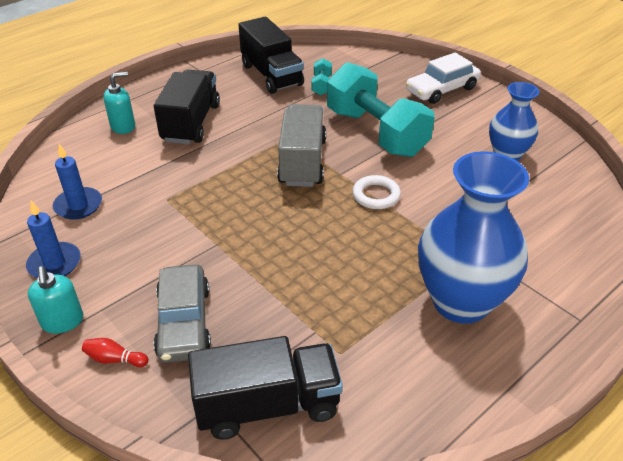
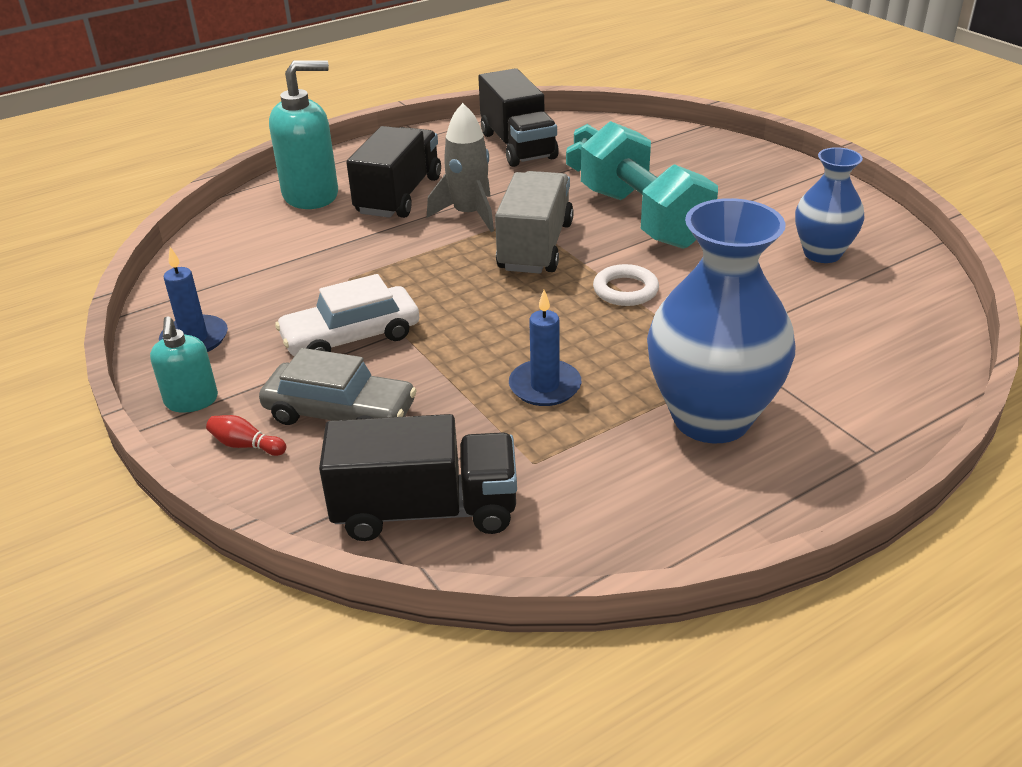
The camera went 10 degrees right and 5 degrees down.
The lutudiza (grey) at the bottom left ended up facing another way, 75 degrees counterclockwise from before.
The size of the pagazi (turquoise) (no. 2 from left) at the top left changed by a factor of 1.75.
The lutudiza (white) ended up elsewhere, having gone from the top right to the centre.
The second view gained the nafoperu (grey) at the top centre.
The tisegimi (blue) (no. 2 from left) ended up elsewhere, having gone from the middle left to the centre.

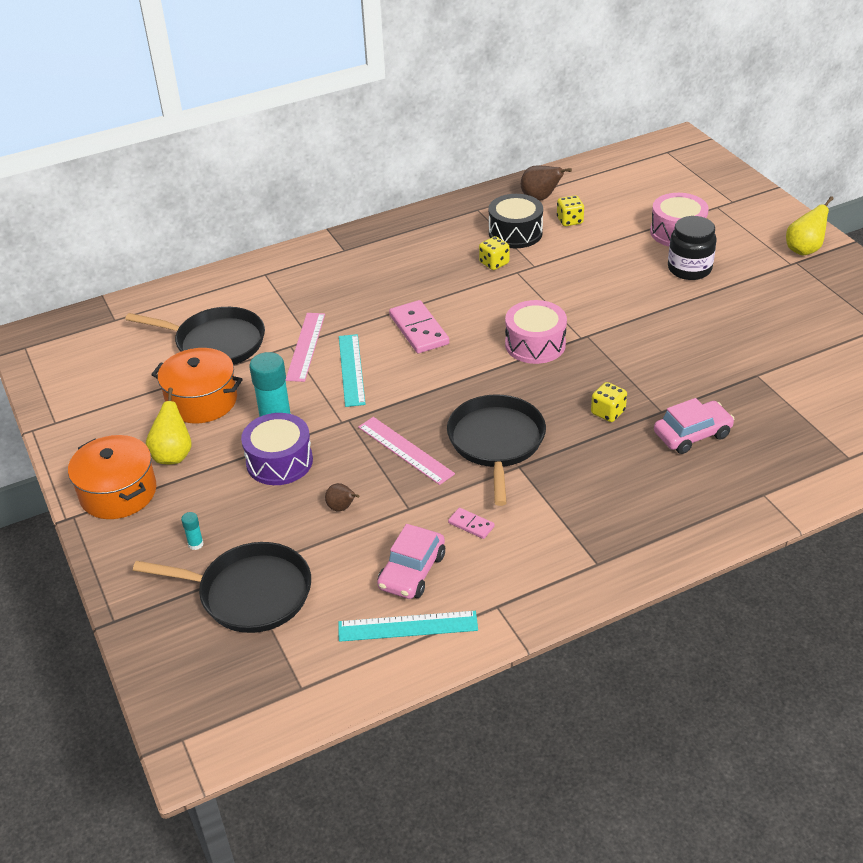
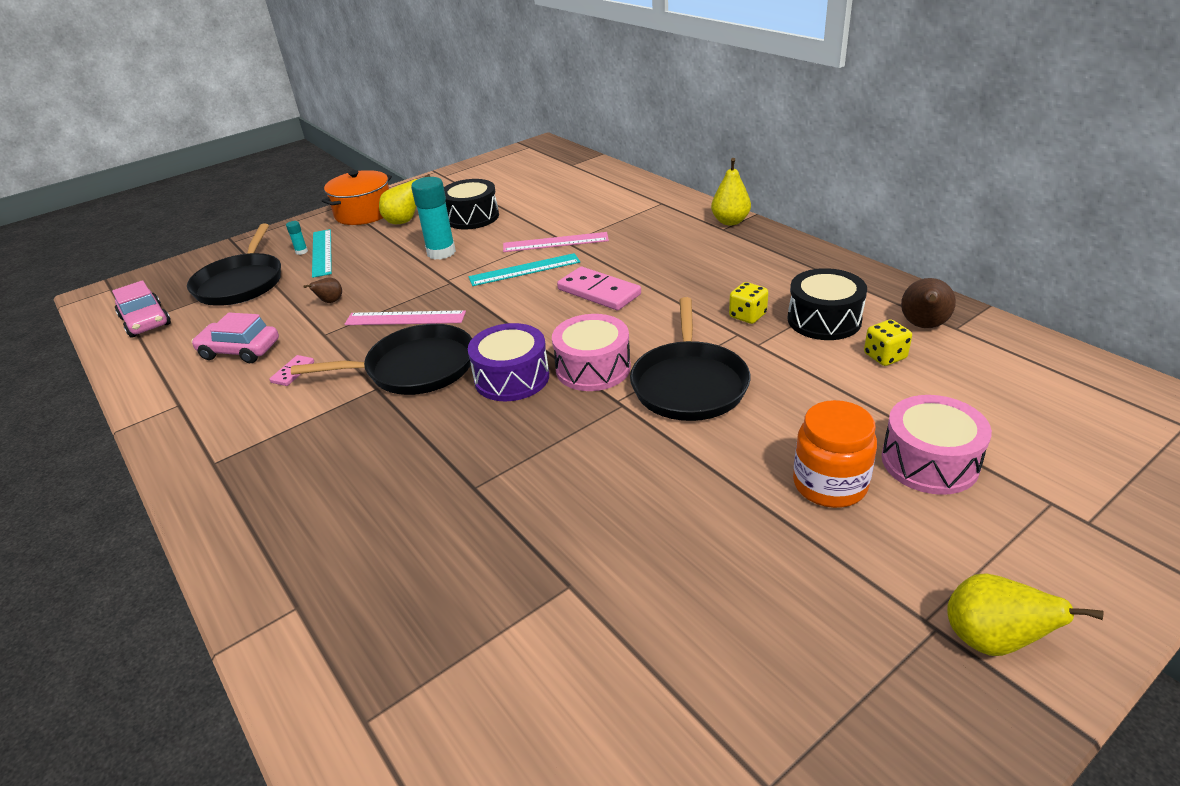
The camera went 80 degrees right and 5 degrees down.
The lutudiza (pink) (no. 2 from left in the first image) ended up elsewhere, having gone from the middle right to the middle left.
The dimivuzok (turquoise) (no. 2 from left in the first image) ended up elsewhere, having gone from the bottom centre to the top left.
The dimivuzok (pink) (no. 2 from left in the first image) at the centre ended up facing another way, 60 degrees clockwise from before.
Where the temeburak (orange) (no. 2 from left) stood at the middle left, the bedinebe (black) (no. 1 from left) came to stand at the top centre.
The bedinebe (purple) ended up elsewhere, having gone from the middle left to the centre.
The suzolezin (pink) (no. 1 from left in the first image) at the centre ended up facing another way, 75 degrees clockwise from before.
The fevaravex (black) (no. 1 from left in the first image) ended up elsewhere, having gone from the middle left to the centre.
The second view gained the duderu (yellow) (no. 2 from left) at the top centre.
What was the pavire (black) at the top right turned into the pavire (orange) at the middle right.
The second view lost the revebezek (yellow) (no. 3 from left) at the middle right.

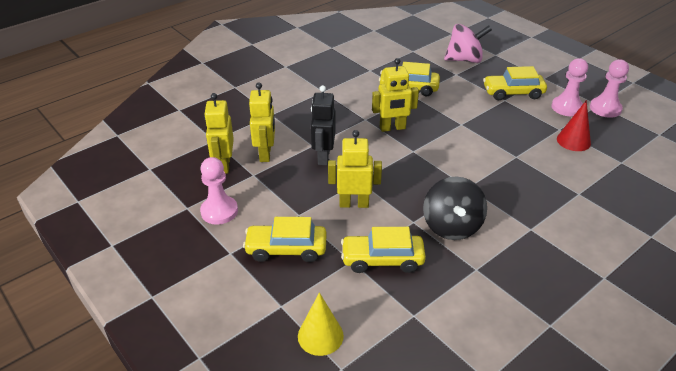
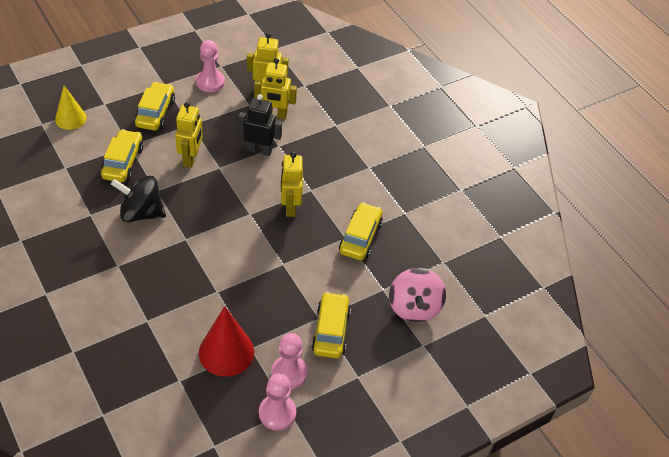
The camera went 95 degrees right and 10 degrees up.
The size of the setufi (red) at the middle right changed by a factor of 1.51.

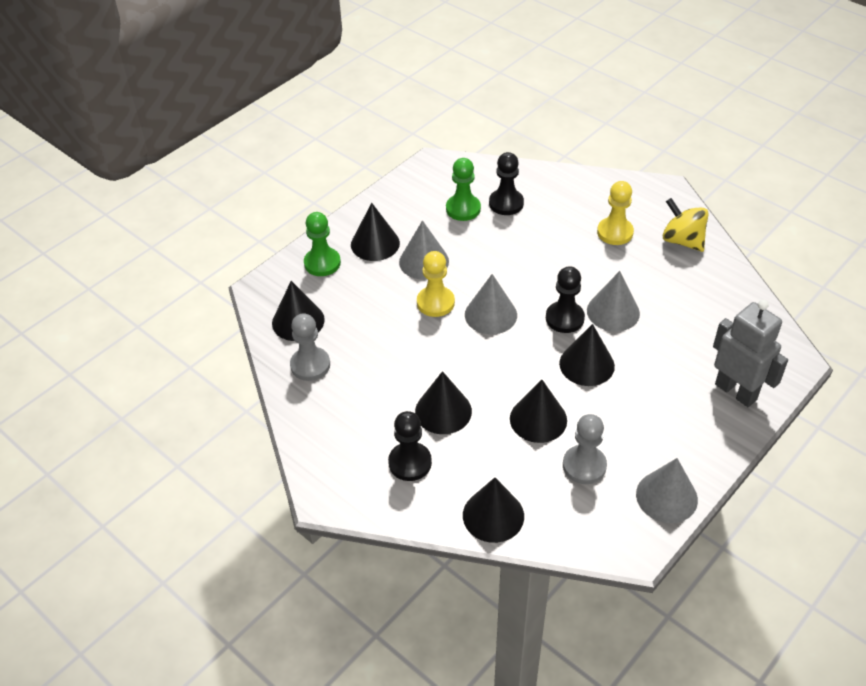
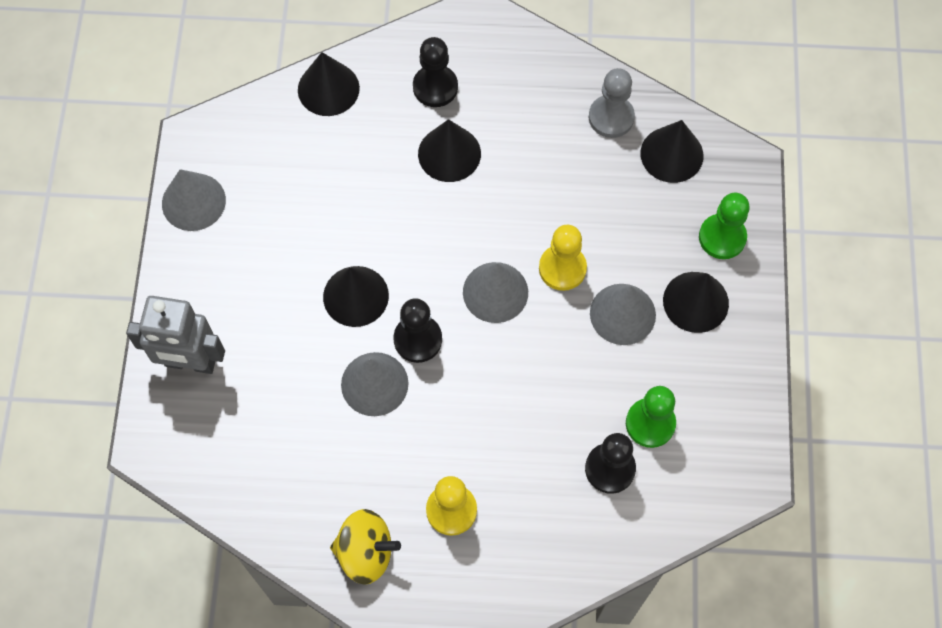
The camera went 140 degrees right and 20 degrees up.
The second view lost the setufi (black) (no. 5 from left) at the centre.
The second view lost the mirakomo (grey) (no. 2 from left) at the middle right.

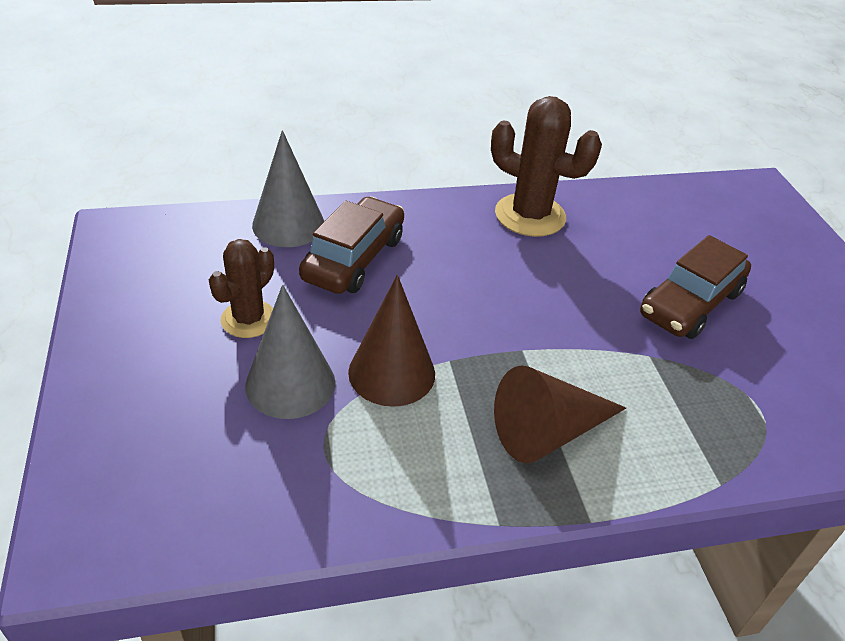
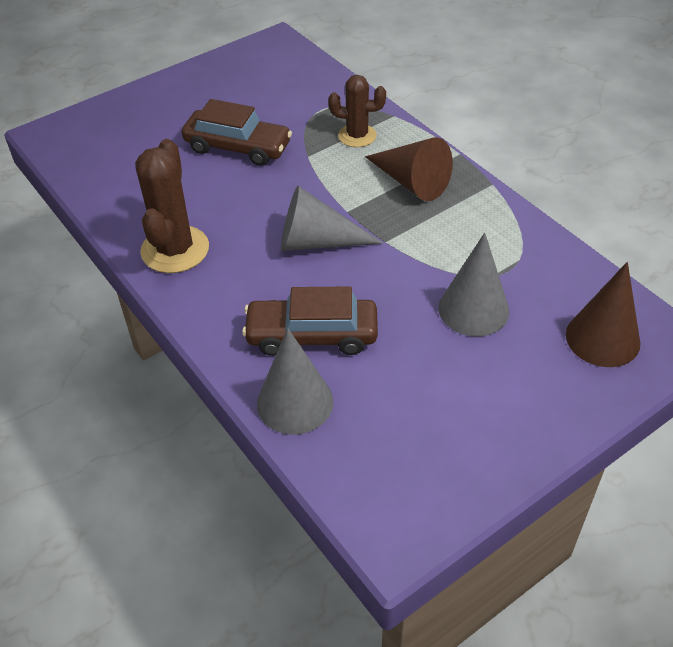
The camera went 110 degrees left and 5 degrees up.
The second view gained the setufi (grey) (no. 2 from left) at the centre.
The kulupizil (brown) (no. 1 from left in the first image) ended up elsewhere, having gone from the middle left to the top centre.
The setufi (brown) (no. 1 from left in the first image) ended up elsewhere, having gone from the centre to the middle right.

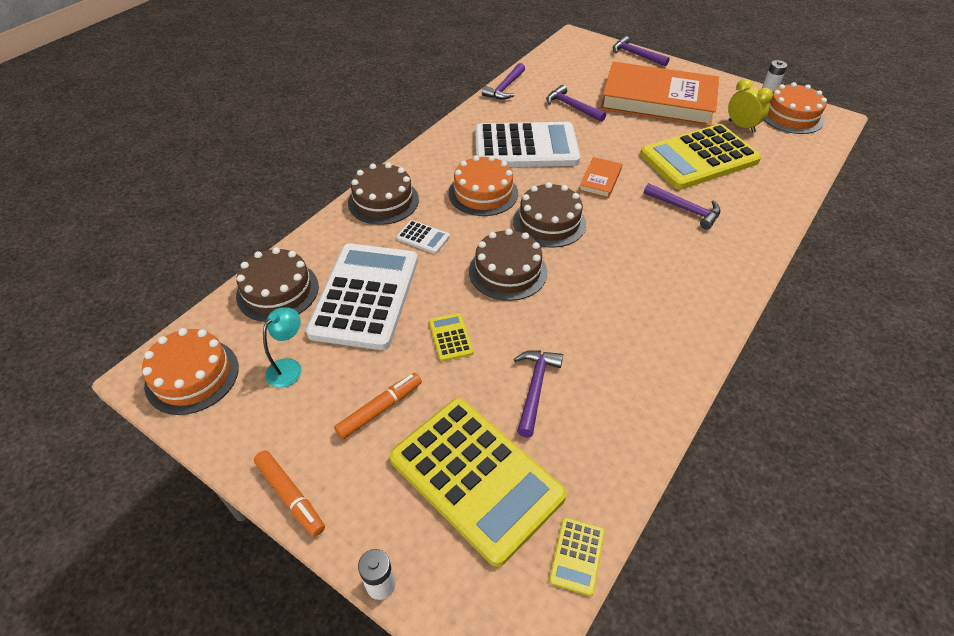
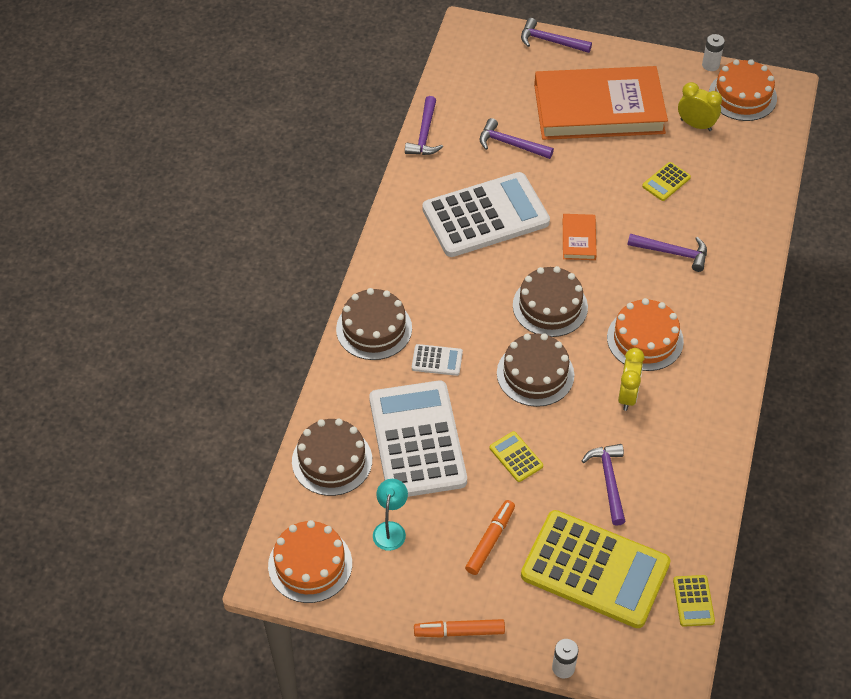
The camera went 20 degrees left and 5 degrees up.
The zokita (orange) (no. 1 from left) at the bottom left ended up facing another way, 150 degrees clockwise from before.
The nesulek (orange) (no. 2 from left) ended up elsewhere, having gone from the top centre to the middle right.
The second view gained the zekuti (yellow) (no. 1 from left) at the middle right.
The size of the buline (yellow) (no. 4 from left in the first image) at the top right changed by a factor of 0.40.

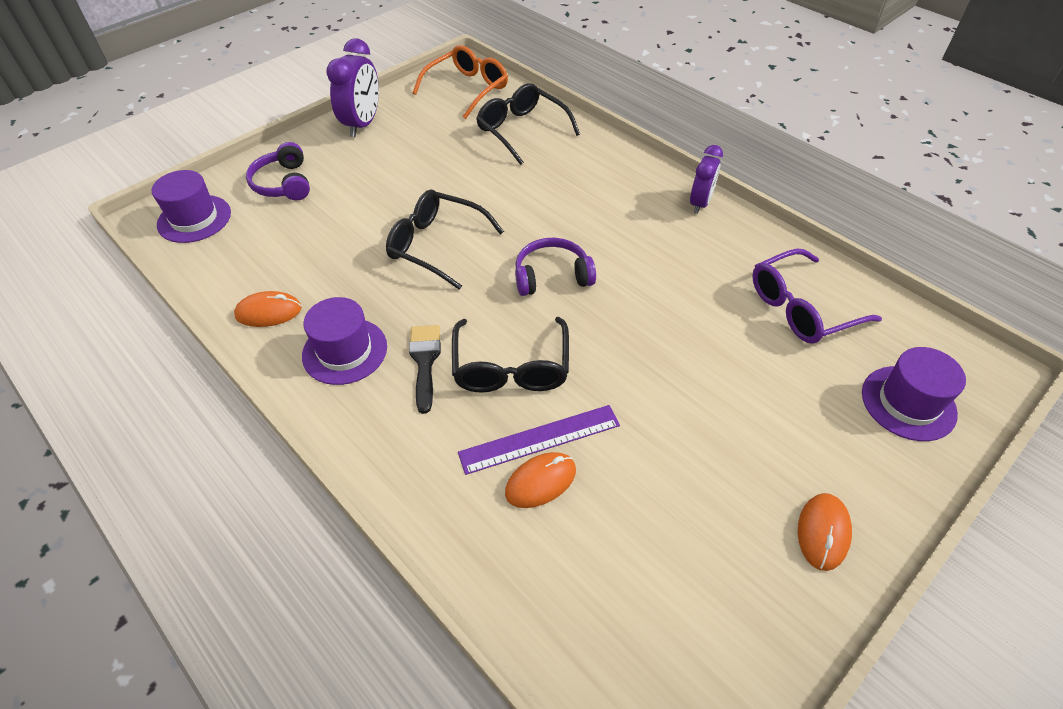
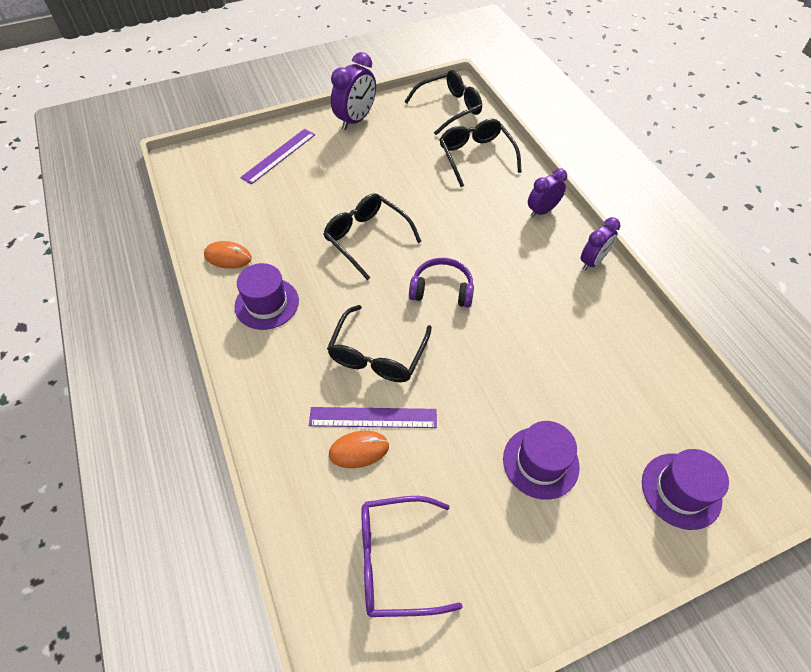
The camera went 20 degrees right and 5 degrees up.
Where the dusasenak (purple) (no. 1 from left) stood at the top left, the dimivuzok (purple) (no. 1 from left) came to stand at the top centre.
The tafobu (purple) ended up elsewhere, having gone from the middle right to the bottom centre.
What was the tafobu (orange) at the top centre turned into the tafobu (black) (no. 3 from left) at the top centre.
The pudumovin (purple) (no. 1 from left in the first image) ended up elsewhere, having gone from the top left to the bottom right.
The second view gained the zekuti (purple) (no. 2 from left) at the top right.
The second view lost the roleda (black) at the centre.
The second view lost the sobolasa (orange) (no. 3 from left) at the bottom right.

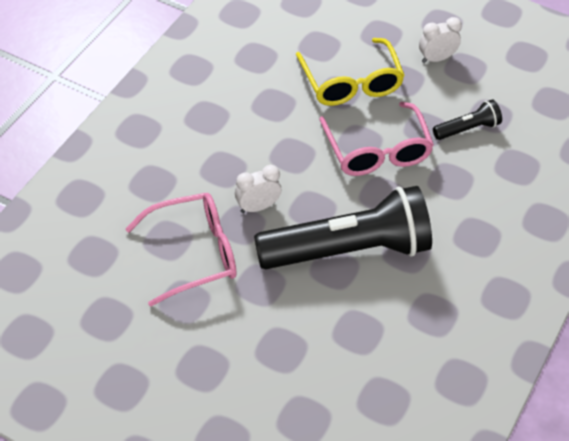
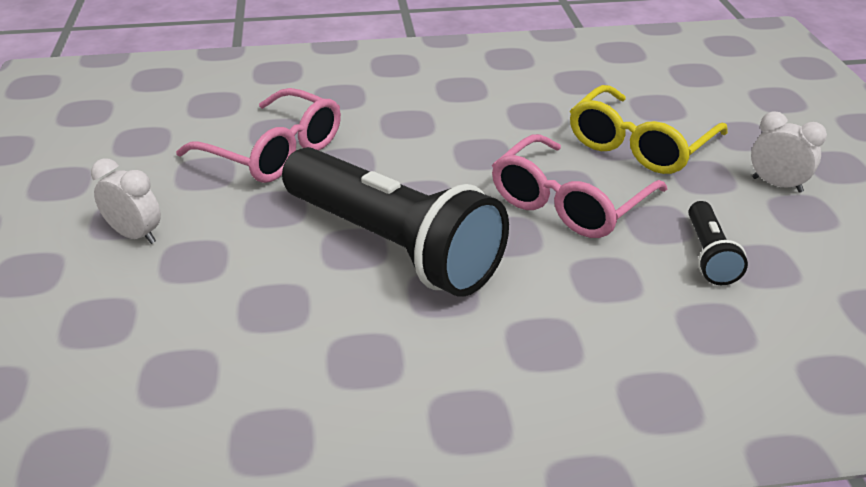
The camera went 55 degrees right and 15 degrees down.
The zekuti (white) (no. 1 from left) ended up elsewhere, having gone from the centre to the middle left.
The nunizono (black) (no. 2 from left) at the top right ended up facing another way, 60 degrees clockwise from before.

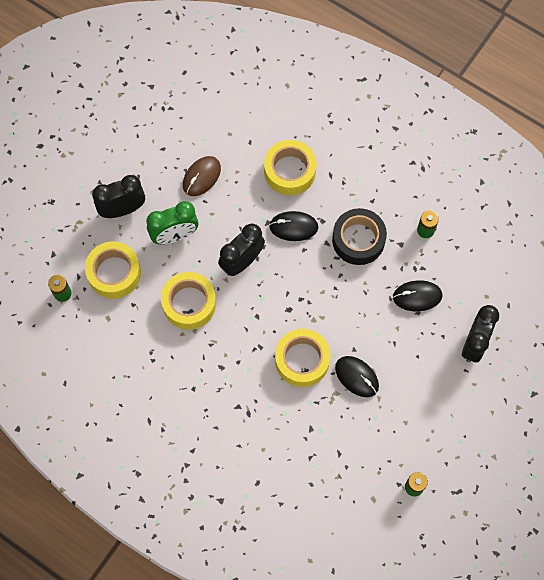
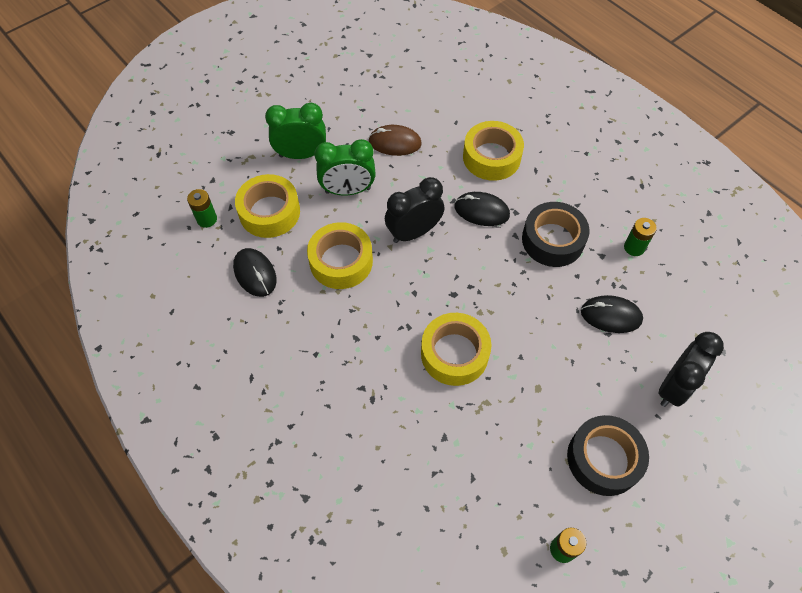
The camera went 15 degrees right and 10 degrees down.
The sobolasa (black) (no. 2 from left in the first image) ended up elsewhere, having gone from the centre to the middle left.
What was the zekuti (black) (no. 1 from left) at the middle left turned into the zekuti (green) (no. 1 from left) at the top centre.
The sobolasa (brown) at the top centre ended up facing another way, 45 degrees clockwise from before.
The second view gained the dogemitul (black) (no. 2 from left) at the bottom right.

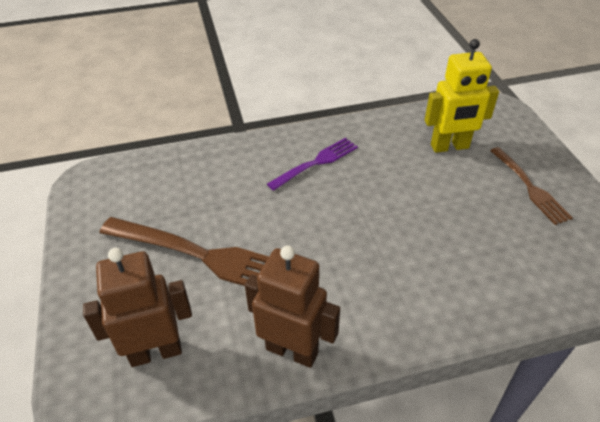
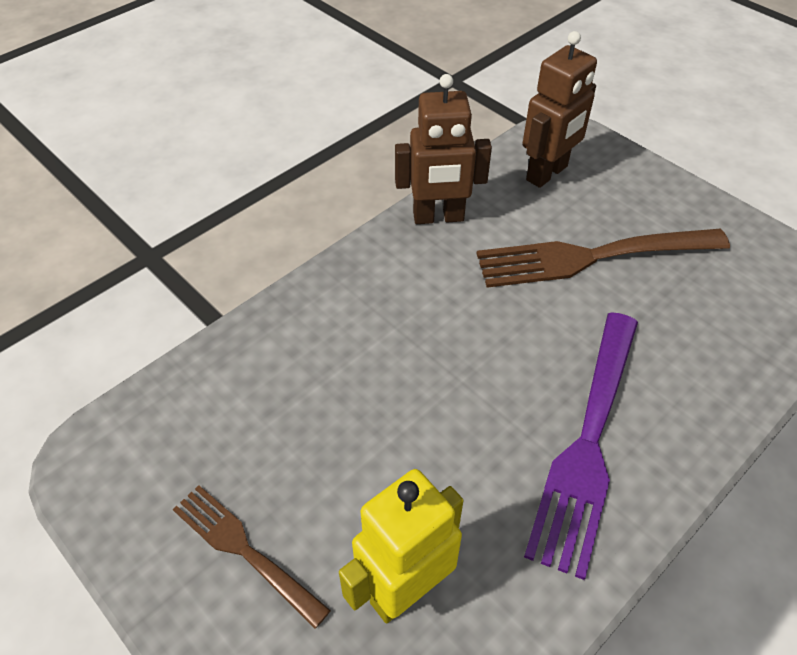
The camera went 150 degrees right and 5 degrees up.
The size of the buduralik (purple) at the centre changed by a factor of 1.72.

